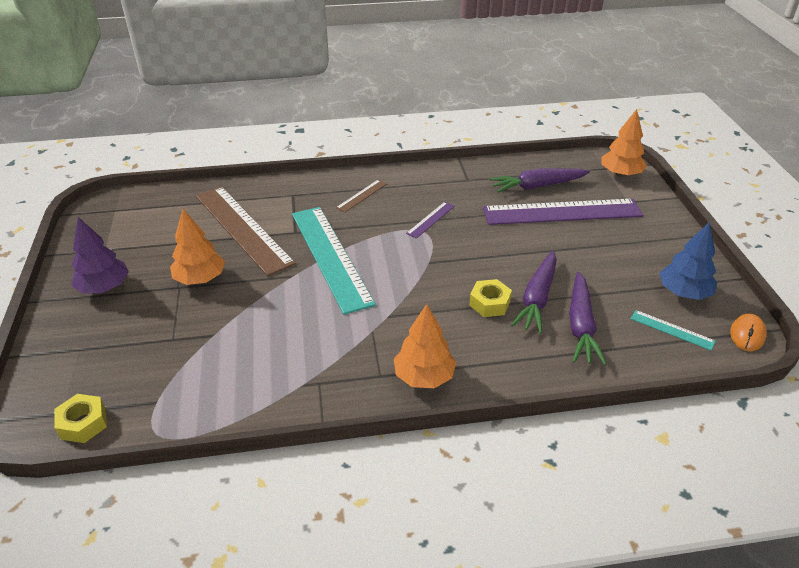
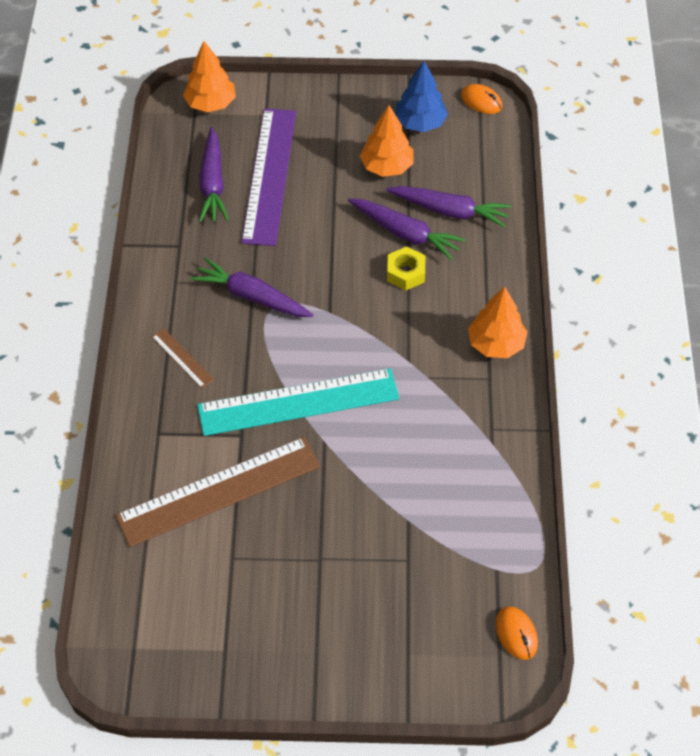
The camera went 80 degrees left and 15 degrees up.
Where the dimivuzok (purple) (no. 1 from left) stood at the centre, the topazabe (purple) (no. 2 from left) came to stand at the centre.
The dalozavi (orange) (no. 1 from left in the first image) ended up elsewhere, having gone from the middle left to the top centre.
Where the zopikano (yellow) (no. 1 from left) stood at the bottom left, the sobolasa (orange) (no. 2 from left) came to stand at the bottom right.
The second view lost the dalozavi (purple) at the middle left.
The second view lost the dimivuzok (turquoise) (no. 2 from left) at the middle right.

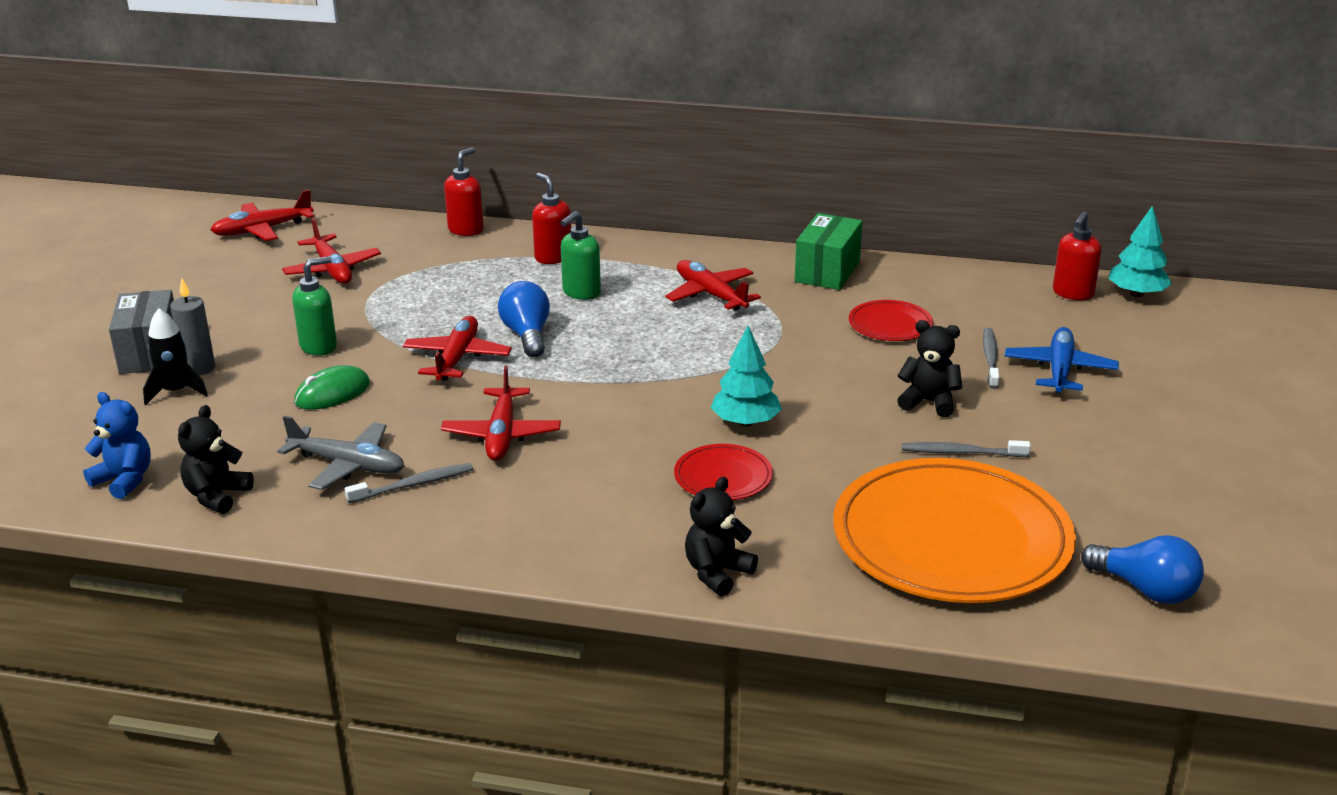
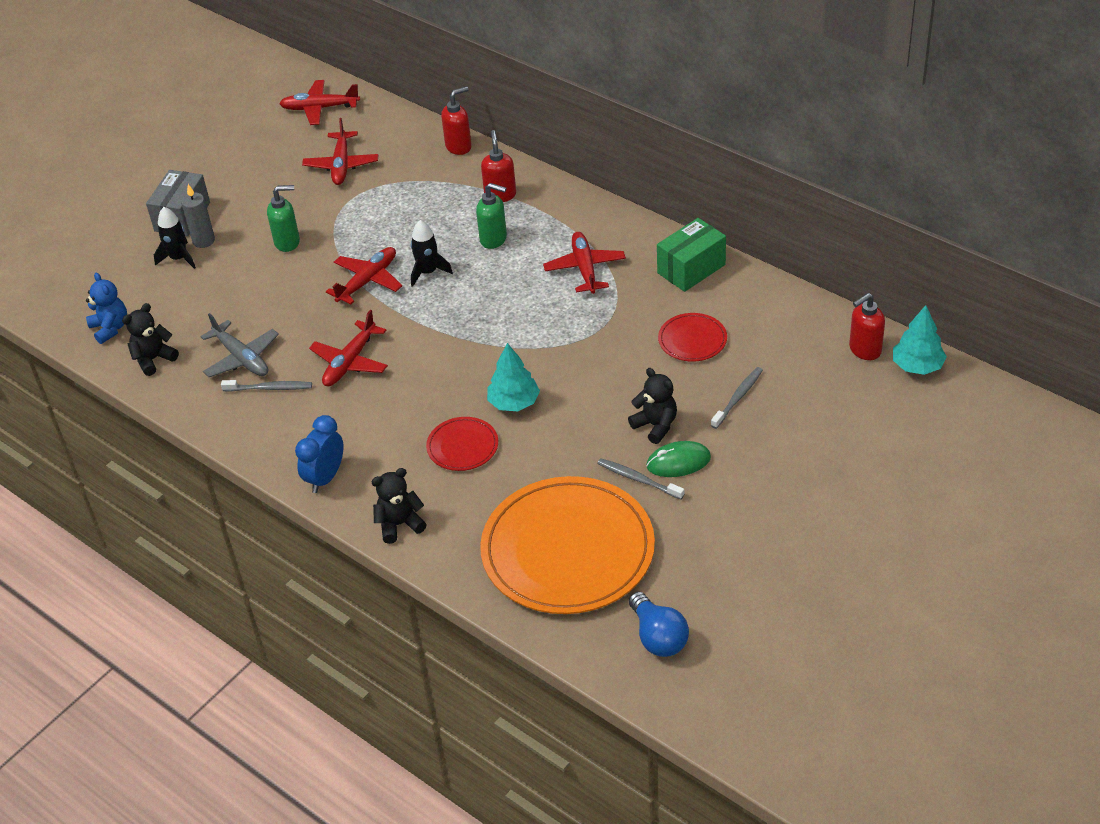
The camera went 30 degrees right and 15 degrees up.
The second view gained the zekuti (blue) at the middle left.
Where the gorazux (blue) (no. 1 from left) stood at the centre, the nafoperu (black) (no. 2 from left) came to stand at the top centre.
The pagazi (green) (no. 2 from left) at the top centre ended up facing another way, 135 degrees counterclockwise from before.
The sobolasa (green) ended up elsewhere, having gone from the middle left to the centre.
The second view lost the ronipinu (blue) at the middle right.

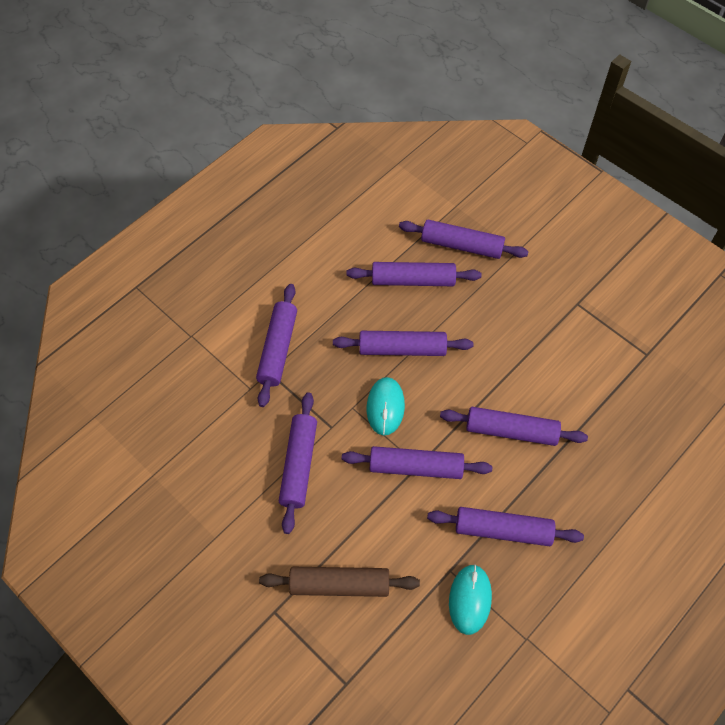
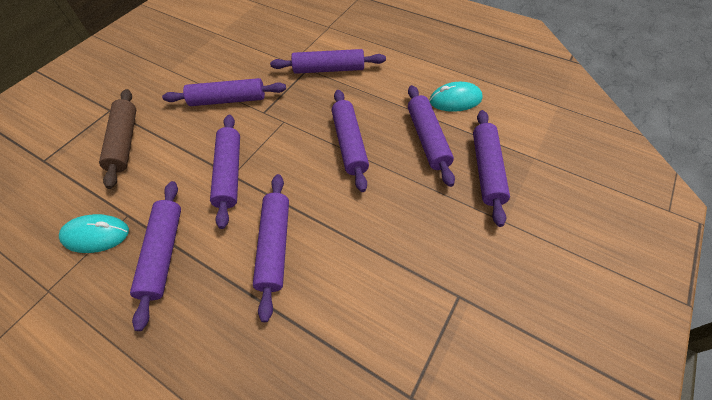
The camera went 80 degrees right and 5 degrees down.
The sobolasa (turquoise) (no. 1 from left in the first image) ended up elsewhere, having gone from the centre to the top centre.

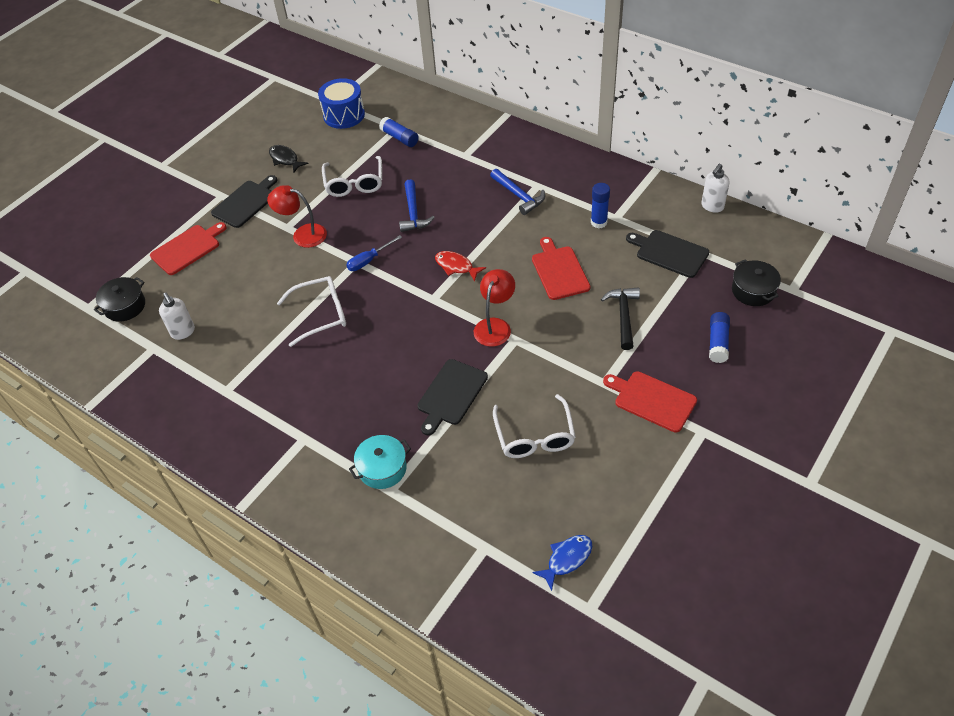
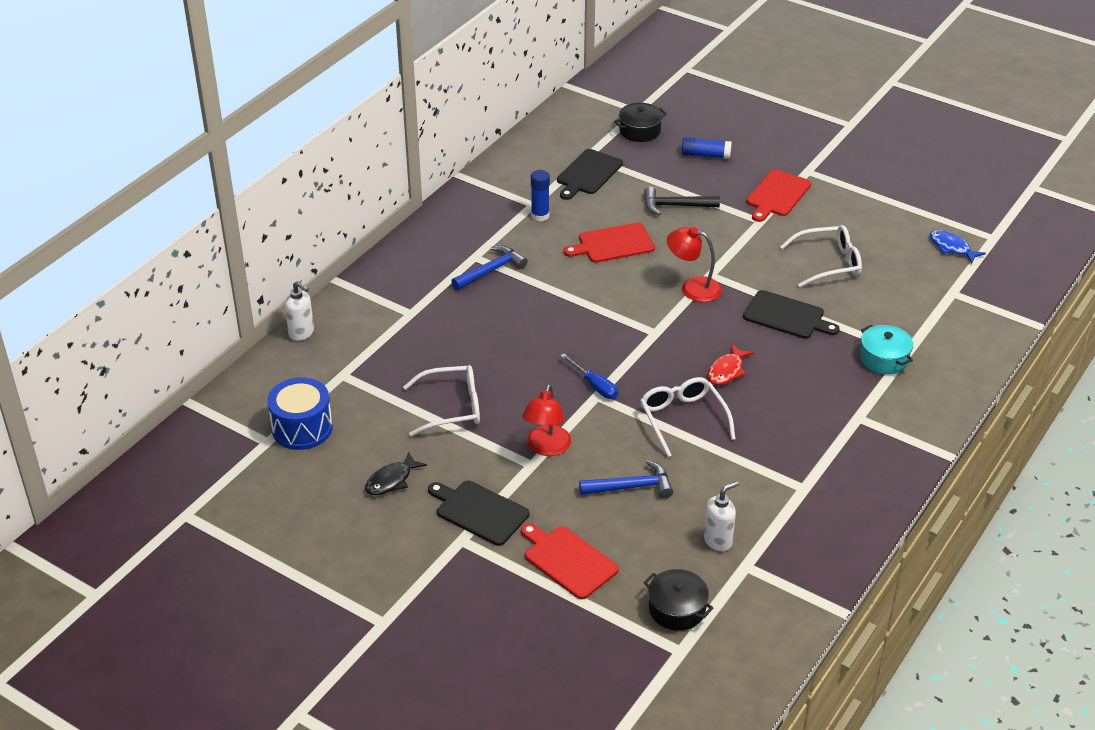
The camera went 95 degrees left and 10 degrees down.
The pagazi (white) (no. 2 from left in the first image) ended up elsewhere, having gone from the top right to the middle left.
The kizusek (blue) (no. 1 from left in the first image) ended up elsewhere, having gone from the top centre to the centre.
The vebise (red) ended up elsewhere, having gone from the centre to the middle right.
The second view lost the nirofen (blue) (no. 1 from left) at the top centre.

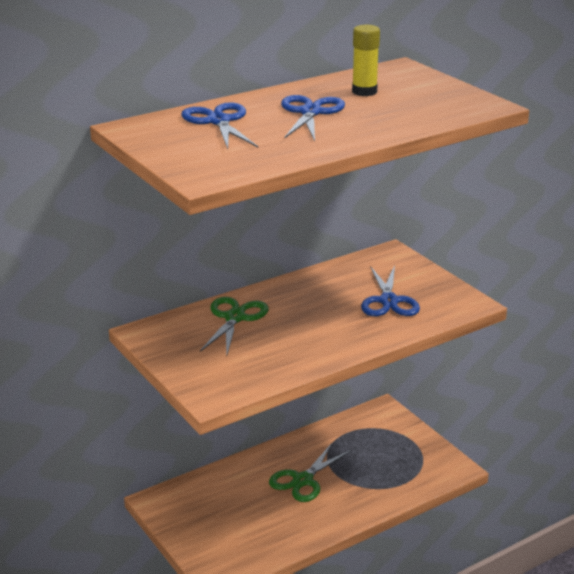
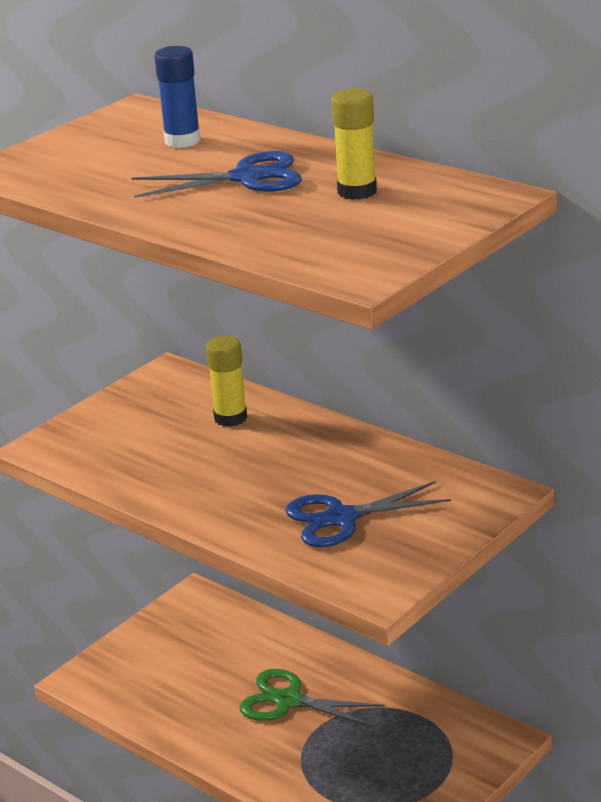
The camera went 75 degrees right and 0 degrees up.
Where the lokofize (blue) (no. 1 from left) stood at the top centre, the nirofen (blue) came to stand at the top left.
Where the lokofize (green) (no. 1 from left) stood at the centre, the nirofen (yellow) (no. 1 from left) came to stand at the centre.

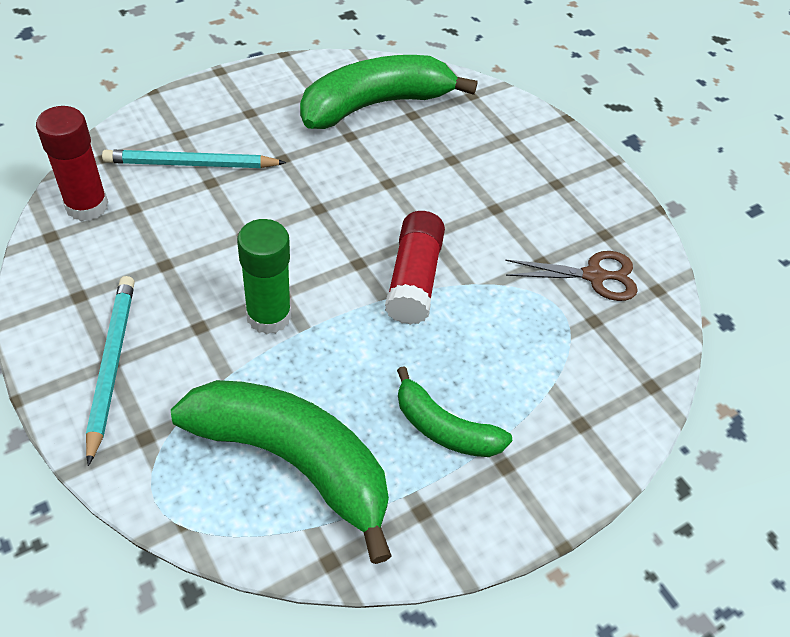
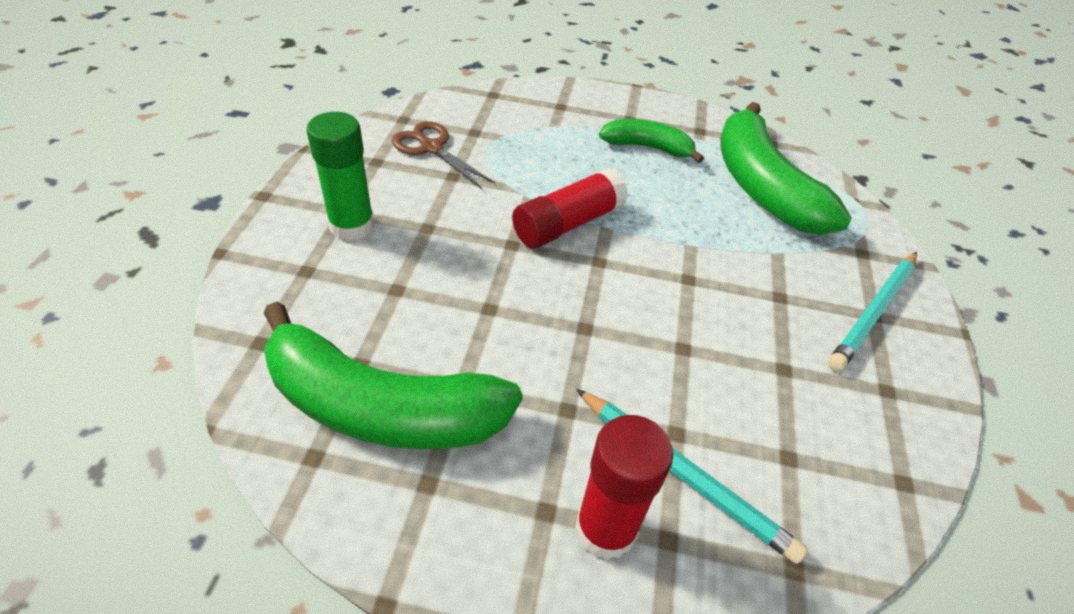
The camera went 135 degrees left and 5 degrees down.
The nirofen (green) ended up elsewhere, having gone from the centre to the top left.
The nirofen (red) (no. 1 from left in the first image) ended up elsewhere, having gone from the top left to the bottom centre.
The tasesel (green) (no. 3 from left in the first image) at the centre ended up facing another way, 60 degrees counterclockwise from before.

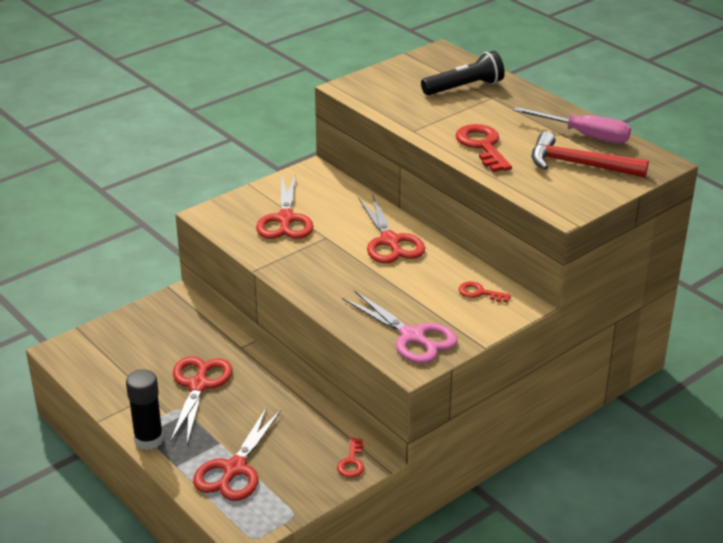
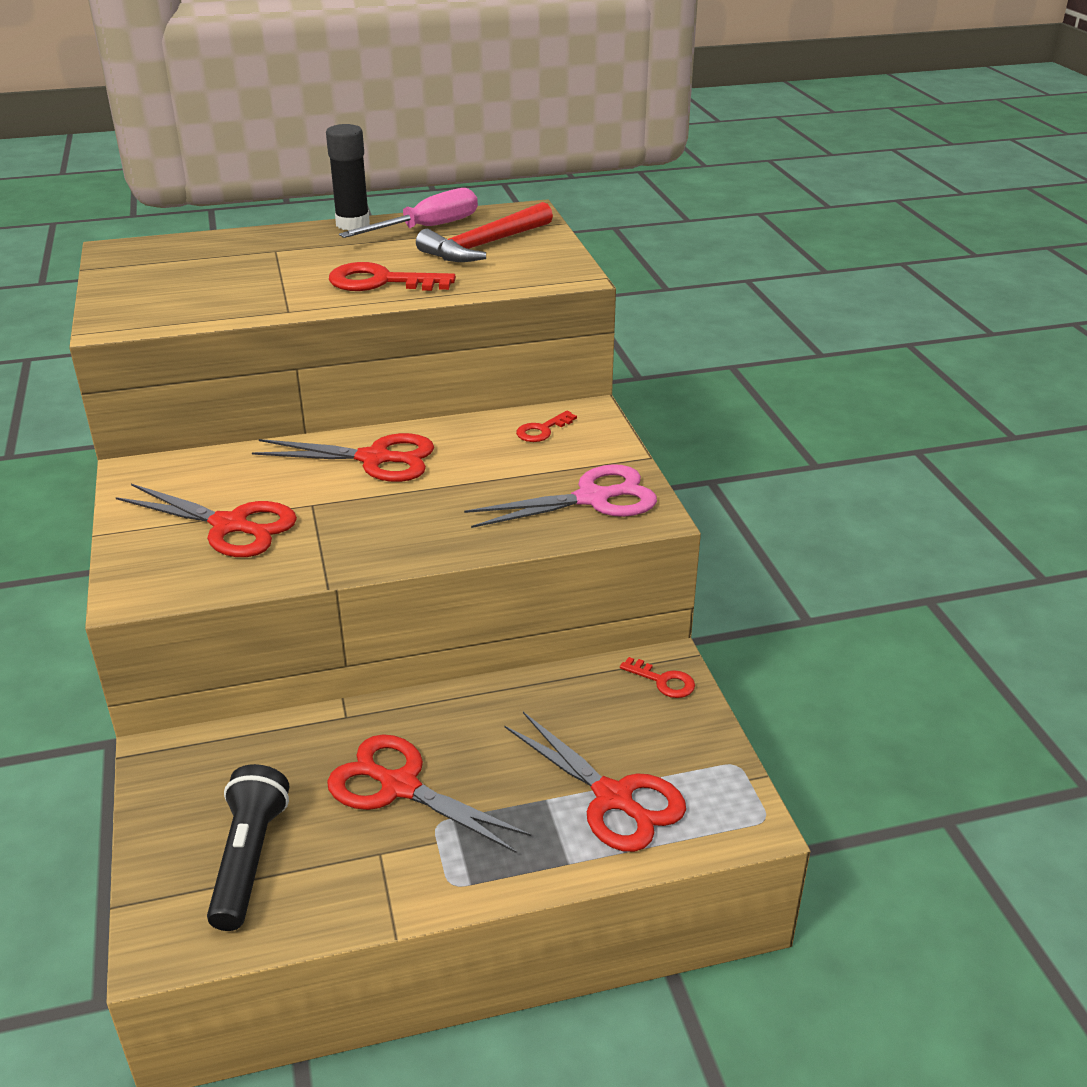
The camera went 65 degrees left and 0 degrees up.
The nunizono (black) ended up elsewhere, having gone from the top centre to the bottom left.
The nirofen (black) ended up elsewhere, having gone from the bottom left to the top left.

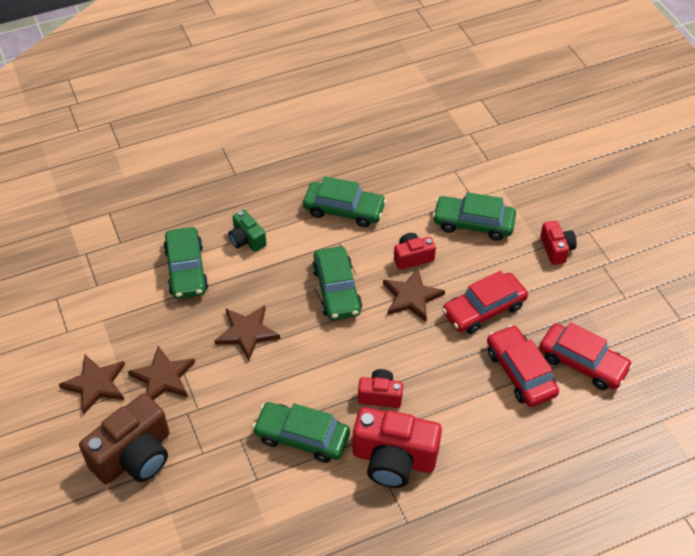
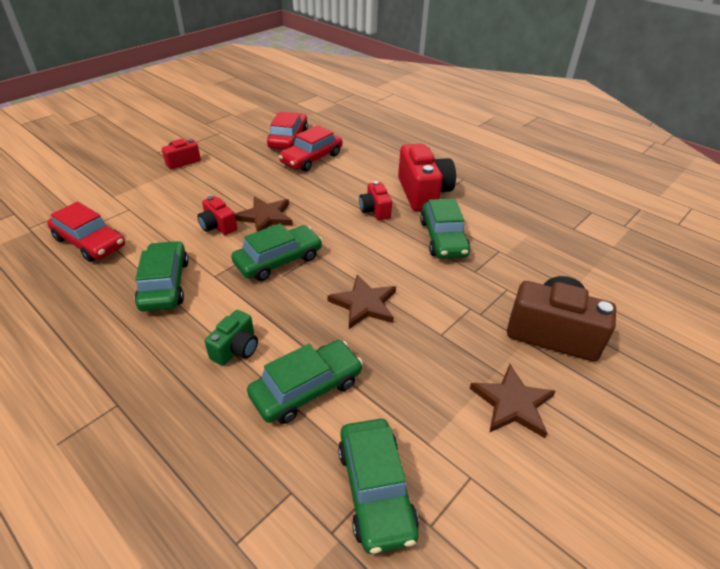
The camera went 115 degrees left and 10 degrees down.
The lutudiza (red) (no. 1 from left) ended up elsewhere, having gone from the middle right to the middle left.
The lutudiza (green) (no. 5 from left in the first image) ended up elsewhere, having gone from the middle right to the bottom centre.
The second view lost the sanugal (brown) (no. 2 from left) at the bottom left.

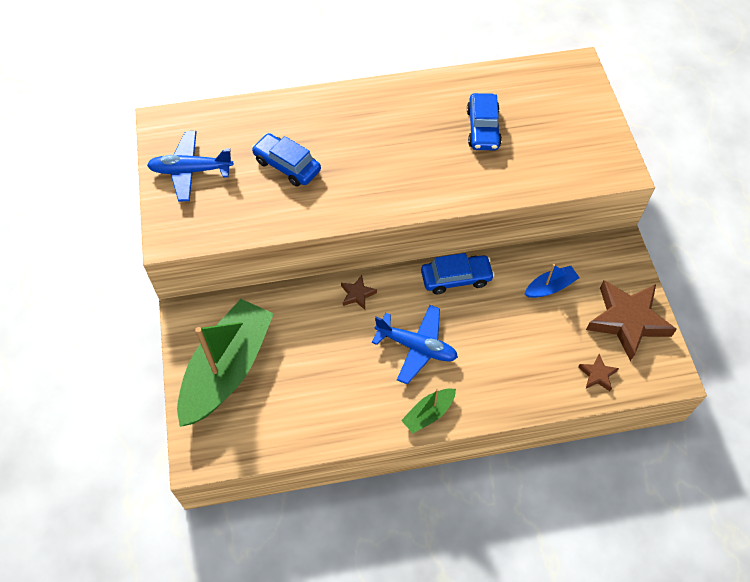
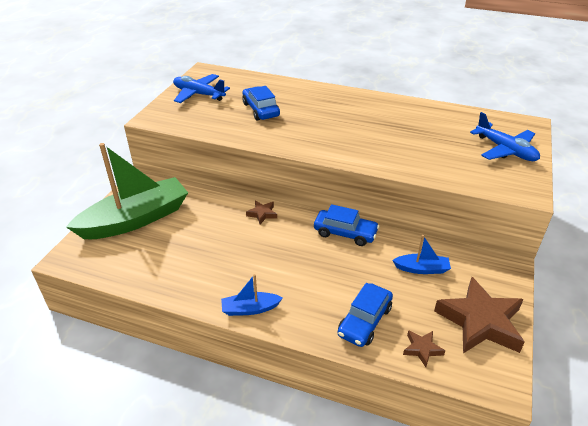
The camera went 30 degrees right and 20 degrees down.
What was the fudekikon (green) (no. 2 from left) at the bottom centre turned into the fudekikon (blue) (no. 1 from left) at the bottom centre.
The lutudiza (blue) (no. 3 from left) ended up elsewhere, having gone from the top centre to the bottom centre.
The ronipinu (blue) (no. 2 from left) ended up elsewhere, having gone from the centre to the top right.

